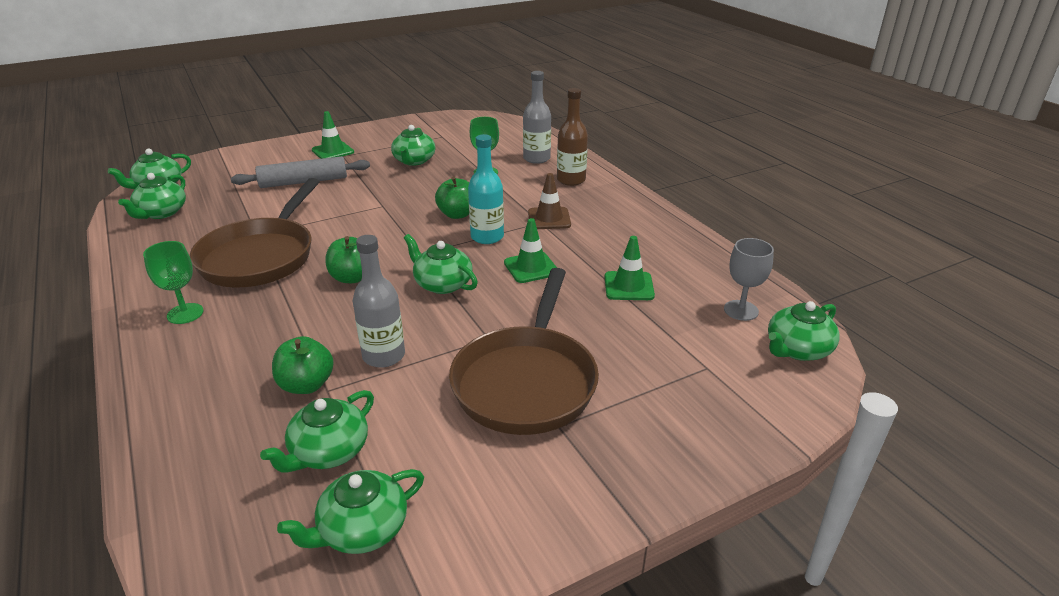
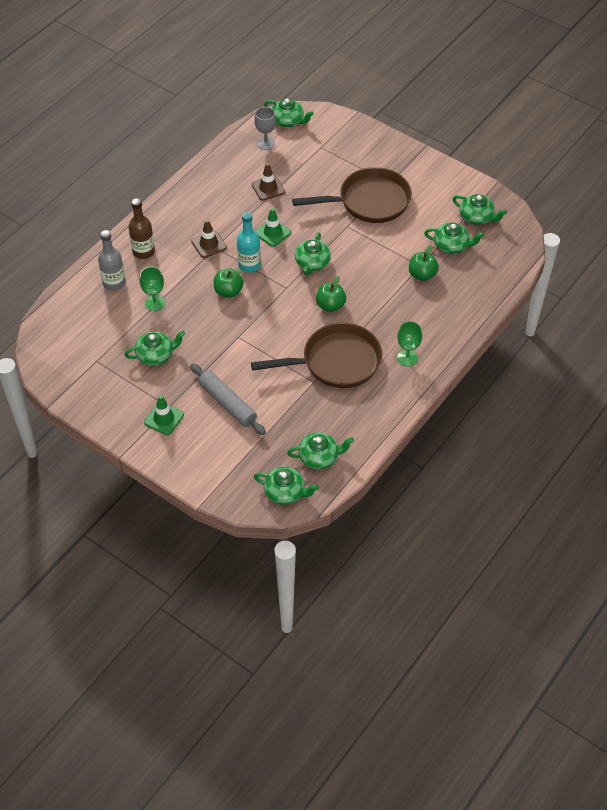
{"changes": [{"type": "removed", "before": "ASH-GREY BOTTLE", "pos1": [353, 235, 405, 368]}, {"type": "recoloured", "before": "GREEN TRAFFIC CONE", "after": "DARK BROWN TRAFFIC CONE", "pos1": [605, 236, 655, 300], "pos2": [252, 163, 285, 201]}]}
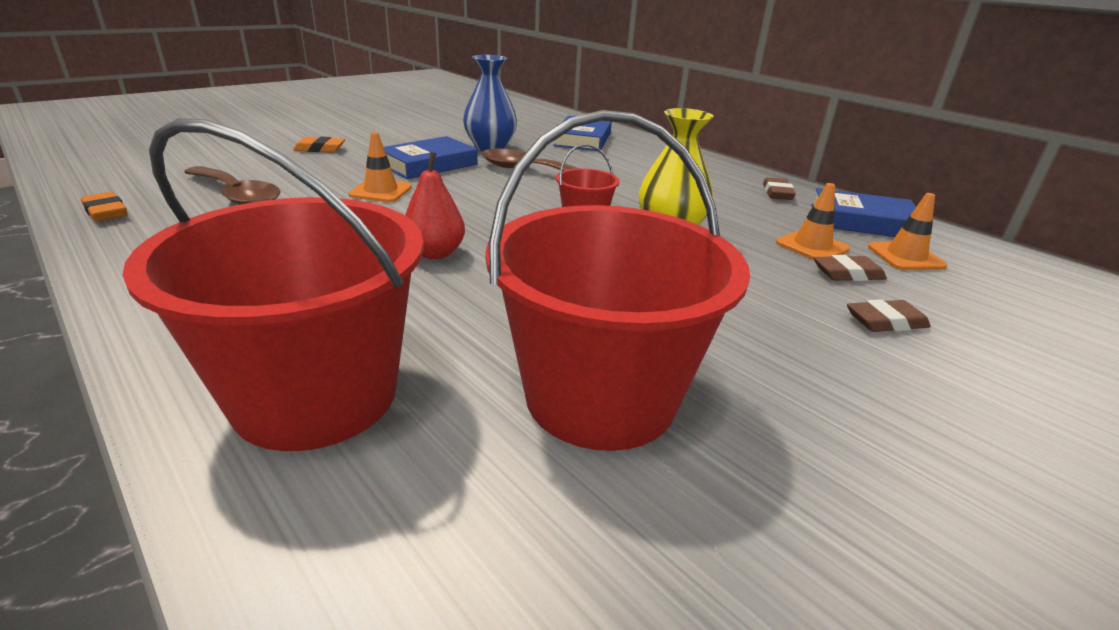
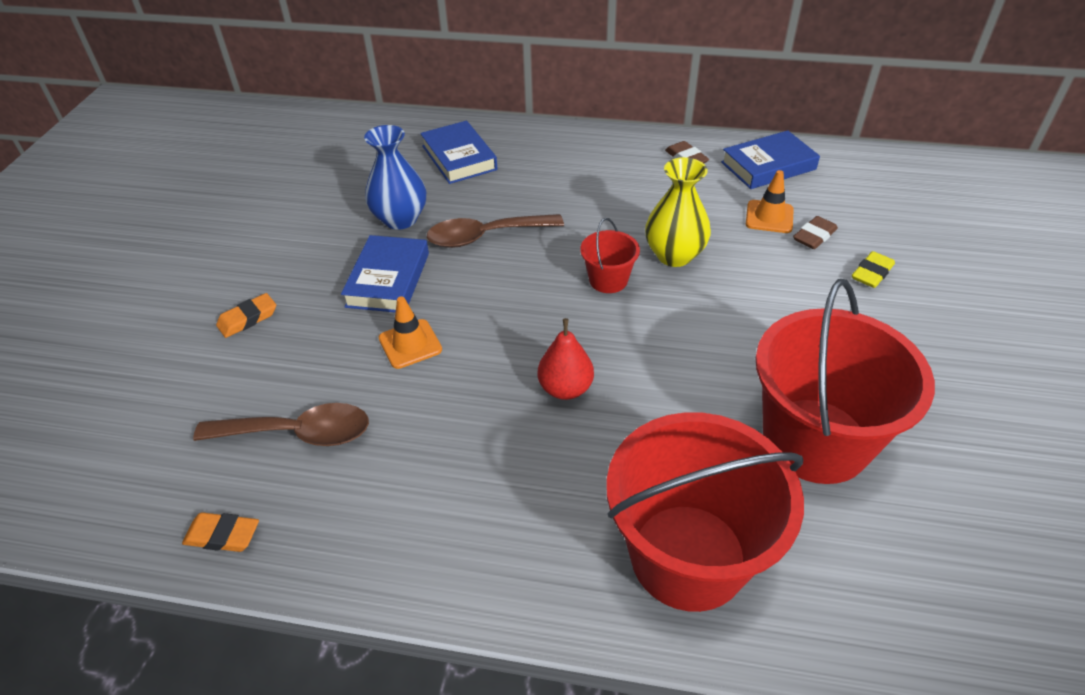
{"changes": [{"type": "removed", "before": "ORANGE TRAFFIC CONE", "pos1": [868, 193, 947, 270]}, {"type": "recoloured", "before": "DARK BROWN GUM ERASER", "after": "BRIGHT YELLOW GUM ERASER", "pos1": [847, 299, 931, 332], "pos2": [852, 251, 895, 288]}]}
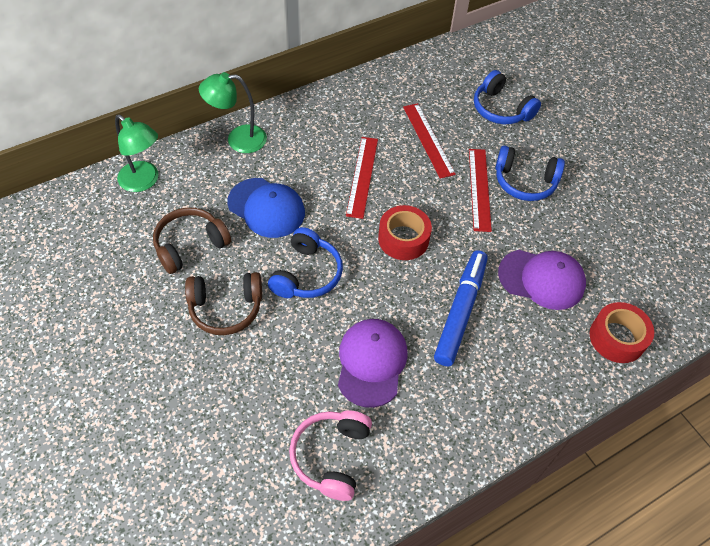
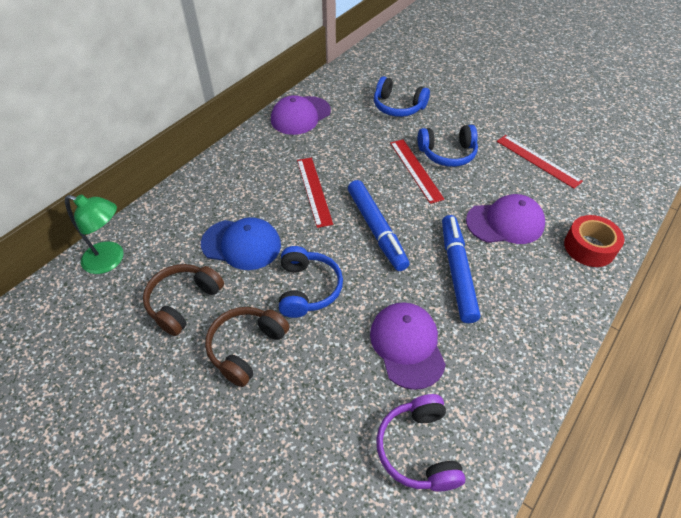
{"changes": [{"type": "removed", "before": "GREEN LAMP", "pos1": [199, 72, 267, 153]}, {"type": "moved", "before": "RED RULER", "pos1": [403, 103, 456, 179], "pos2": [497, 135, 583, 189]}, {"type": "replaced", "before": "RED ROLL OF TAPE", "after": "COBALT FELT PEN", "pos1": [378, 205, 432, 260], "pos2": [348, 180, 409, 271]}, {"type": "turned", "before": "DARK BROWN HEADPHONES", "pos1": [185, 272, 262, 335], "pos2": [205, 307, 289, 387], "turn": 150}, {"type": "recoloured", "before": "PINK HEADPHONES", "after": "VIOLET HEADPHONES", "pos1": [289, 410, 372, 501], "pos2": [376, 394, 466, 492]}, {"type": "added", "after": "VIOLET PEAKED CAP", "pos2": [271, 95, 331, 135]}]}
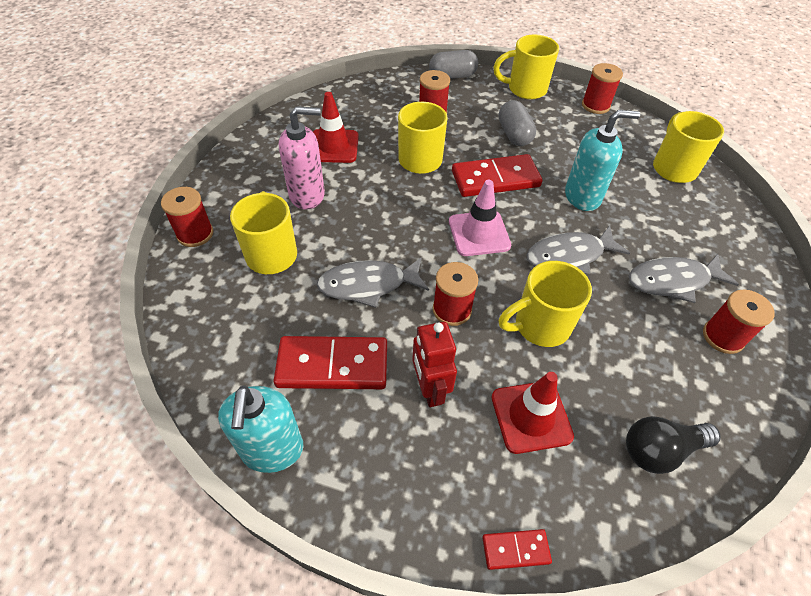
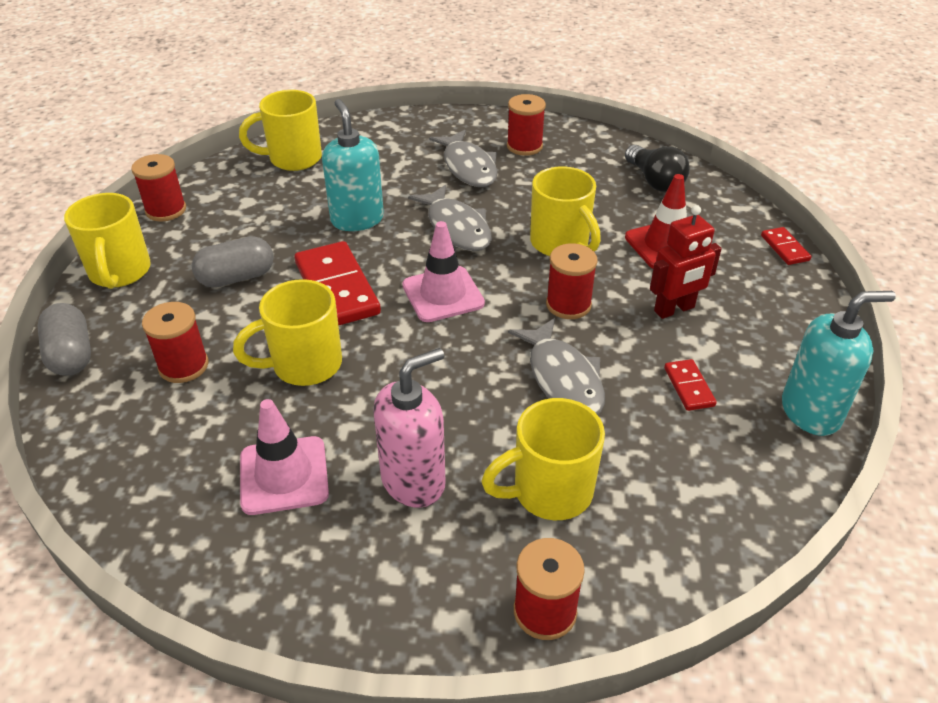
{"changes": [{"type": "recoloured", "before": "RED TRAFFIC CONE", "after": "PINK TRAFFIC CONE", "pos1": [313, 92, 359, 163], "pos2": [240, 399, 329, 515]}, {"type": "turned", "before": "PINK SOAP PUMP", "pos1": [279, 106, 325, 209], "pos2": [373, 348, 446, 508], "turn": 75}, {"type": "resized", "before": "RED DOMINO", "pos1": [274, 336, 387, 389], "pos2": [664, 359, 717, 411], "scale": 0.49}]}
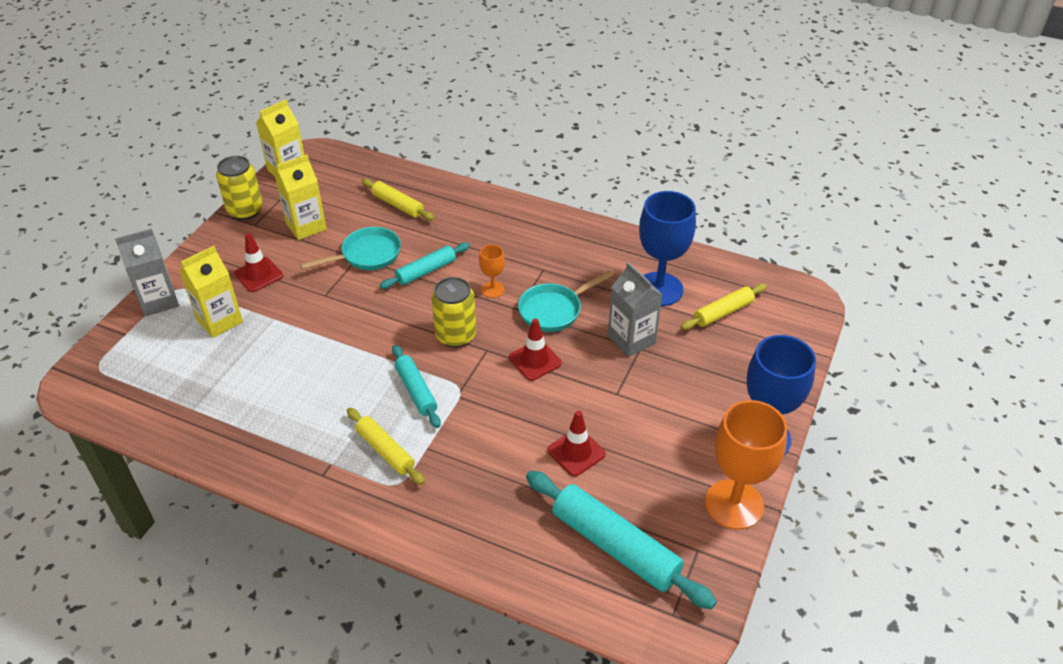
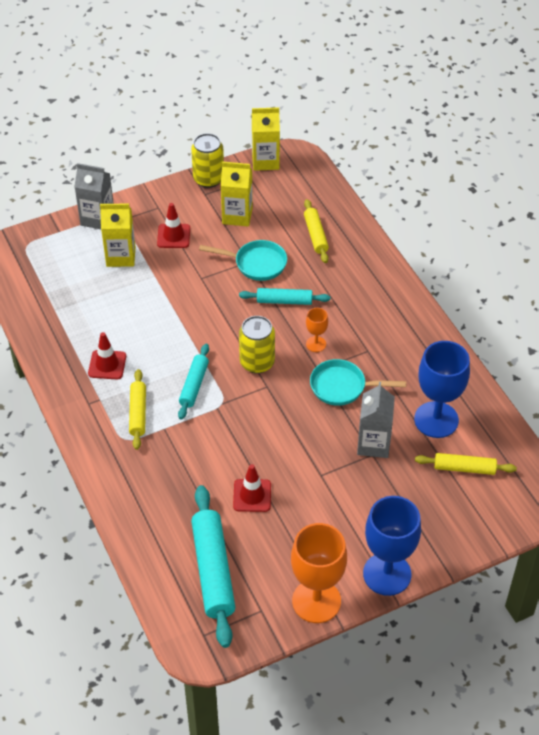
{"changes": [{"type": "moved", "before": "RED TRAFFIC CONE", "pos1": [509, 318, 562, 381], "pos2": [88, 332, 126, 379]}]}
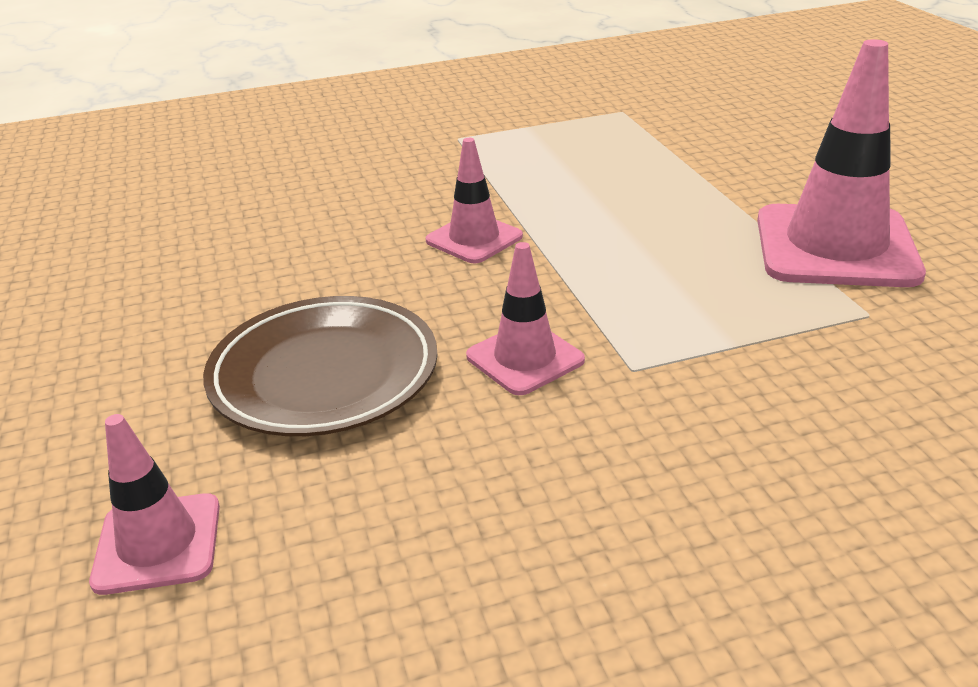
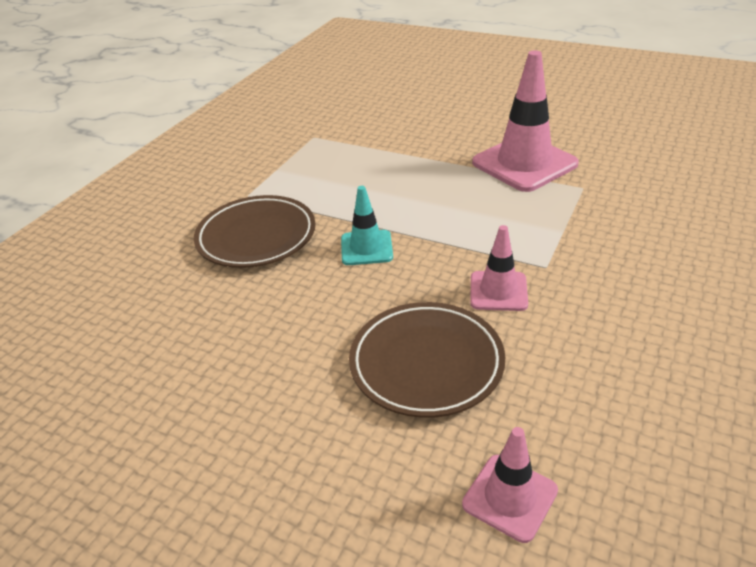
{"changes": [{"type": "recoloured", "before": "PINK TRAFFIC CONE", "after": "TURQUOISE TRAFFIC CONE", "pos1": [426, 138, 523, 263], "pos2": [341, 186, 393, 265]}, {"type": "added", "after": "DARK BROWN FLAT DISH", "pos2": [194, 195, 316, 268]}]}
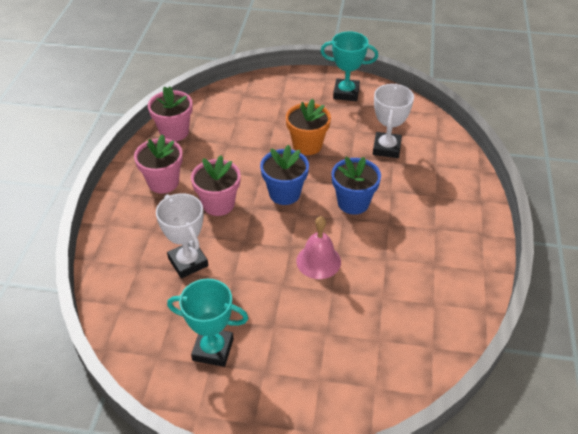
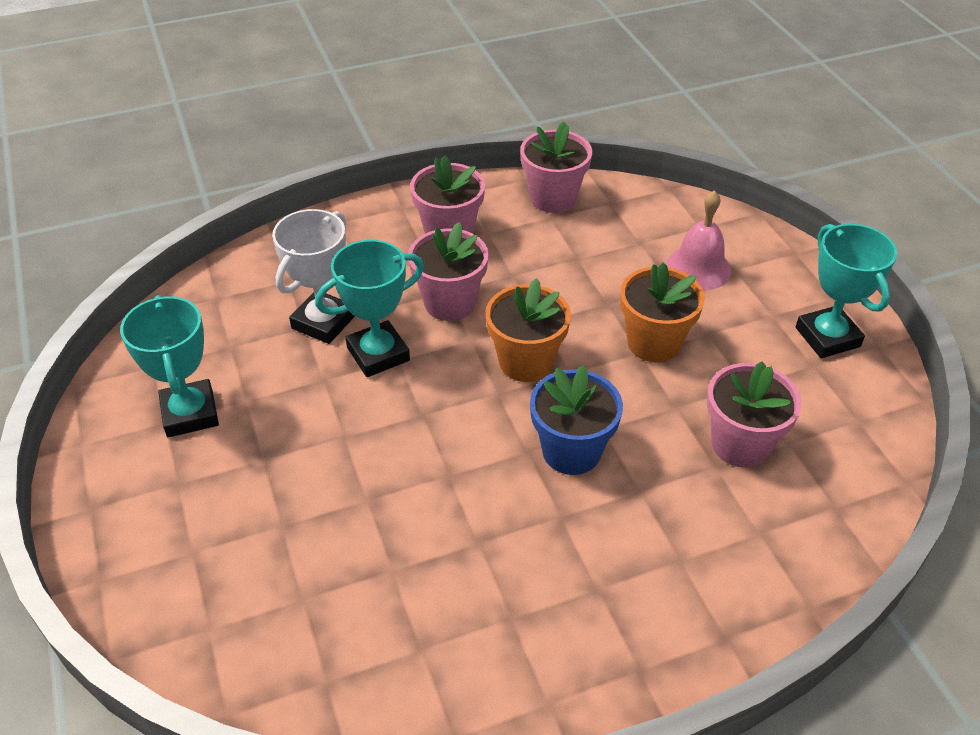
{"changes": [{"type": "replaced", "before": "PURE WHITE AWARD CUP", "after": "PINK PLANT POT", "pos1": [373, 84, 414, 158], "pos2": [707, 361, 802, 468]}, {"type": "recoloured", "before": "COBALT PLANT POT", "after": "ORANGE PLANT POT", "pos1": [260, 145, 309, 205], "pos2": [486, 278, 571, 382]}, {"type": "moved", "before": "PINK BELL", "pos1": [296, 216, 341, 279], "pos2": [666, 190, 731, 290]}, {"type": "added", "after": "TURQUOISE AWARD CUP", "pos2": [315, 240, 424, 377]}]}
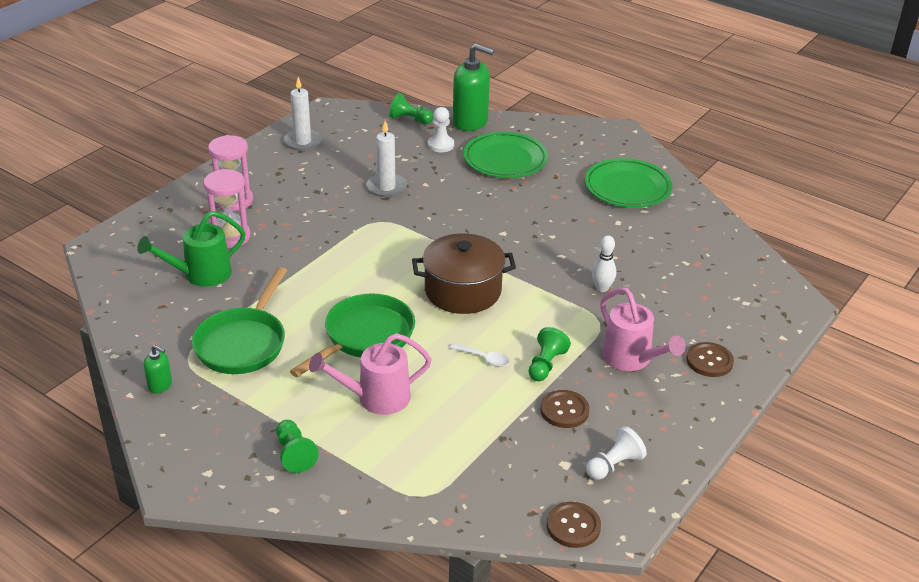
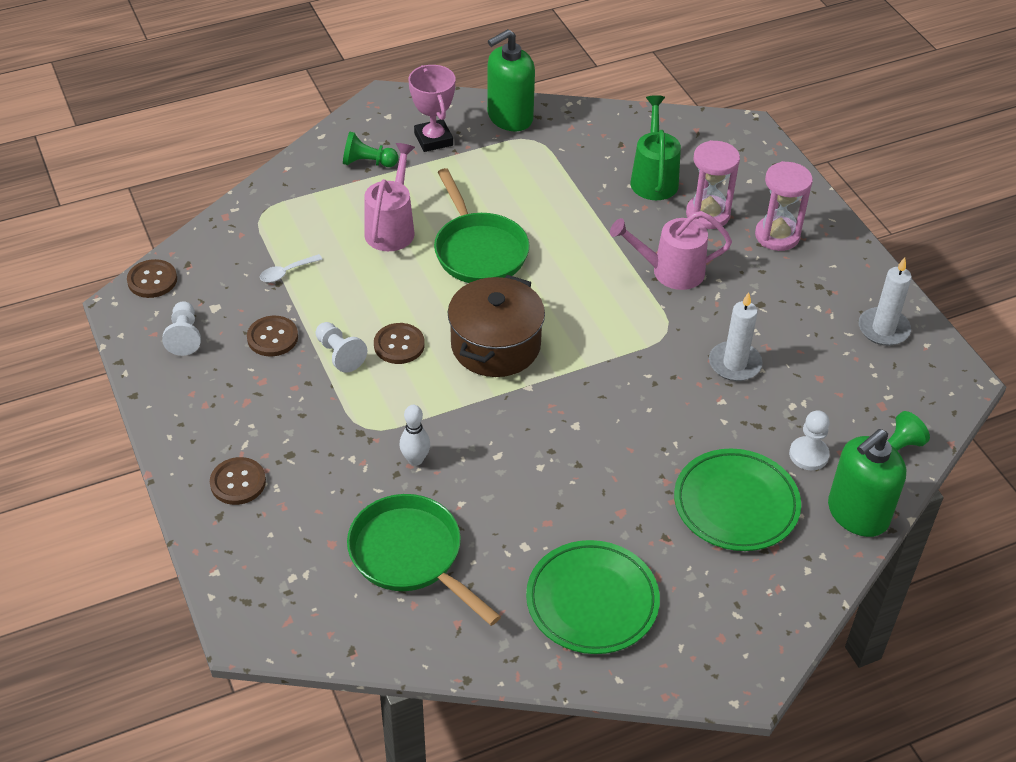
{"changes": [{"type": "moved", "before": "GREEN SKILLET", "pos1": [192, 267, 287, 374], "pos2": [347, 494, 501, 626]}, {"type": "moved", "before": "PINK WATERING POT", "pos1": [600, 288, 686, 371], "pos2": [610, 211, 732, 290]}, {"type": "recoloured", "before": "GREEN GAME PAWN", "after": "PURE WHITE GAME PAWN", "pos1": [529, 327, 571, 381], "pos2": [316, 322, 367, 373]}, {"type": "moved", "before": "PURE WHITE SPOON", "pos1": [449, 343, 509, 367], "pos2": [260, 254, 323, 282]}, {"type": "resized", "before": "GREEN SOAP PUMP", "pos1": [144, 345, 172, 394], "pos2": [487, 29, 535, 131], "scale": 2.15}, {"type": "added", "after": "PINK AWARD CUP", "pos2": [408, 65, 456, 152]}, {"type": "added", "after": "DARK BROWN SHIRT BUTTON", "pos2": [374, 323, 425, 364]}]}
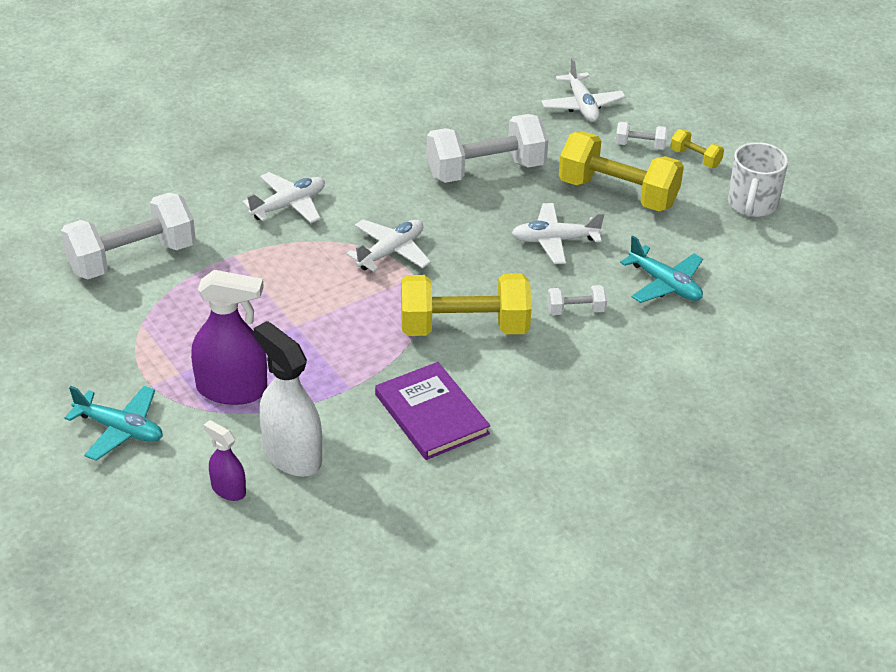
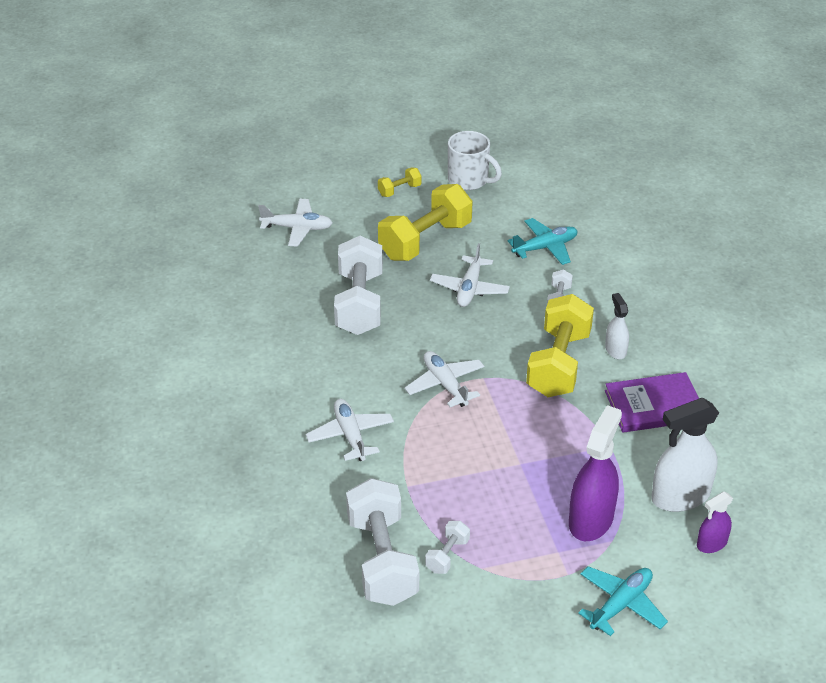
{"changes": [{"type": "moved", "before": "PURE WHITE DUMBBELL", "pos1": [616, 122, 668, 150], "pos2": [425, 521, 470, 574]}, {"type": "added", "after": "PURE WHITE SPRAY BOTTLE", "pos2": [605, 293, 629, 359]}]}
